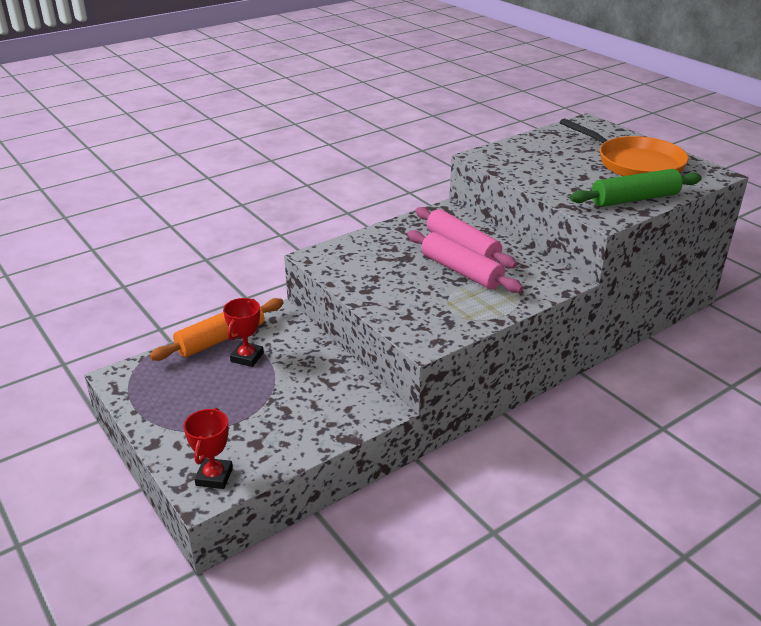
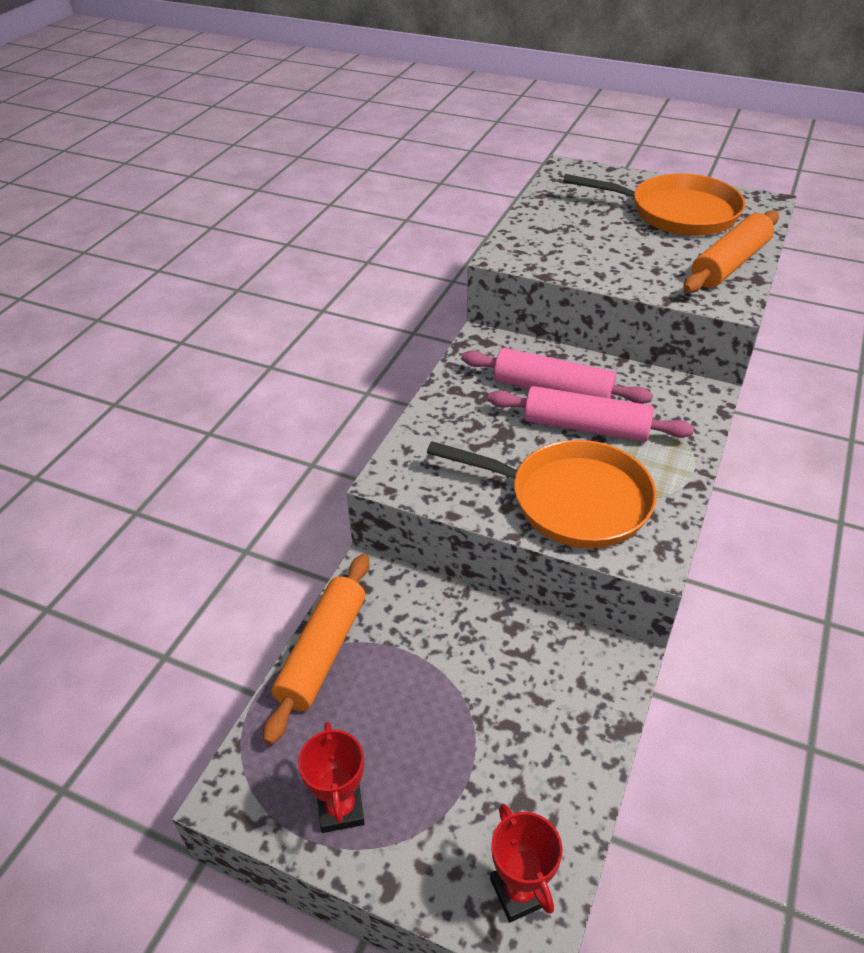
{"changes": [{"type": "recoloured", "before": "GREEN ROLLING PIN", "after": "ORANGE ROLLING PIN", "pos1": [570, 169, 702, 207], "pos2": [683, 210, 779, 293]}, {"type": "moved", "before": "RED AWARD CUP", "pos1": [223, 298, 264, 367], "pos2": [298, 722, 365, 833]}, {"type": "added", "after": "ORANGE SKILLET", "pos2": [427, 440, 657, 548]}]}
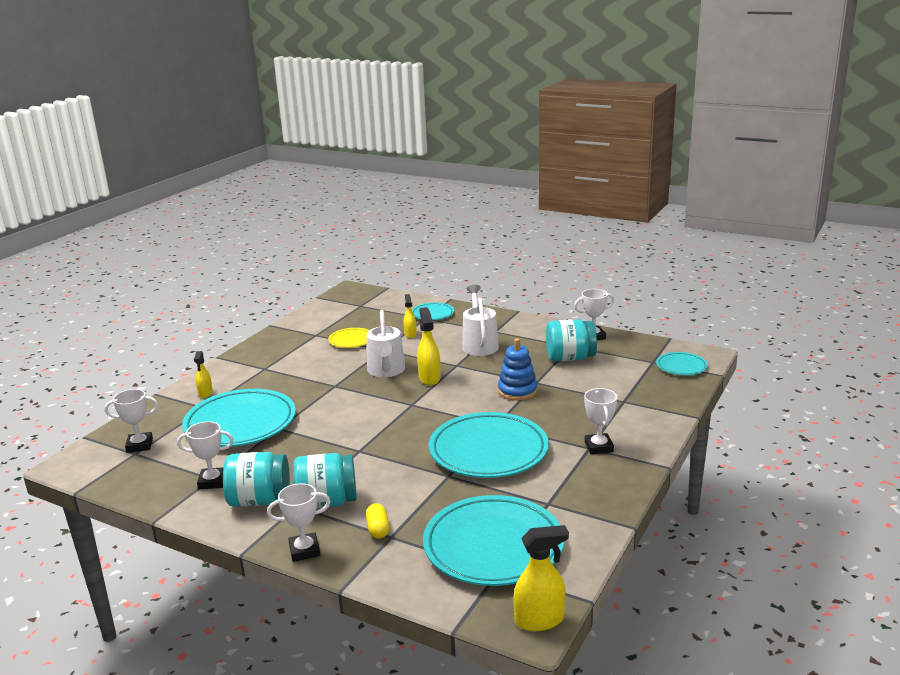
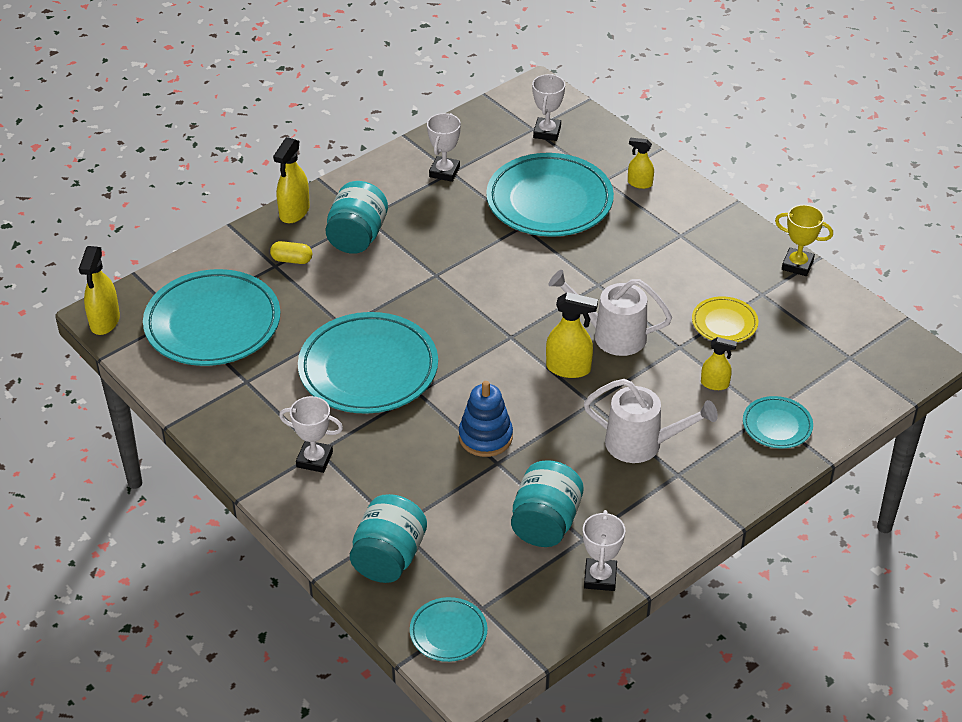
{"changes": [{"type": "moved", "before": "TURQUOISE PRESERVE JAR", "pos1": [223, 452, 290, 507], "pos2": [350, 494, 427, 583]}, {"type": "replaced", "before": "PURE WHITE AWARD CUP", "after": "BRIGHT YELLOW SPRAY BOTTLE", "pos1": [267, 483, 331, 562], "pos2": [273, 137, 310, 223]}, {"type": "added", "after": "BRIGHT YELLOW AWARD CUP", "pos2": [775, 205, 833, 276]}]}
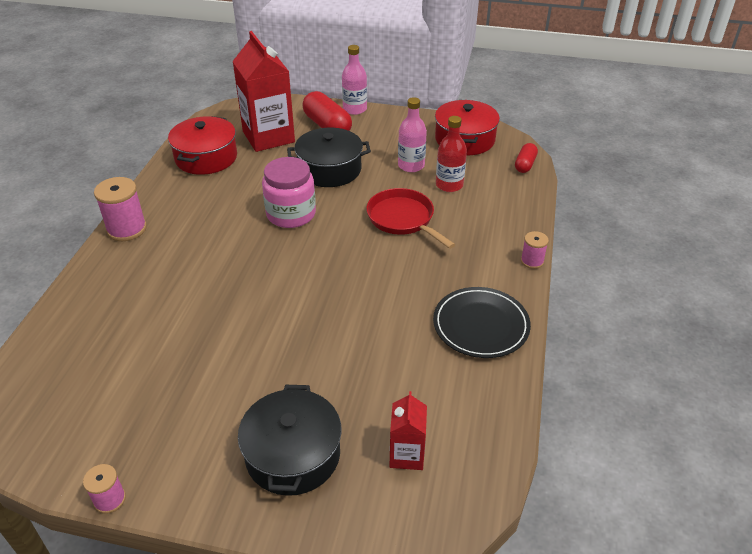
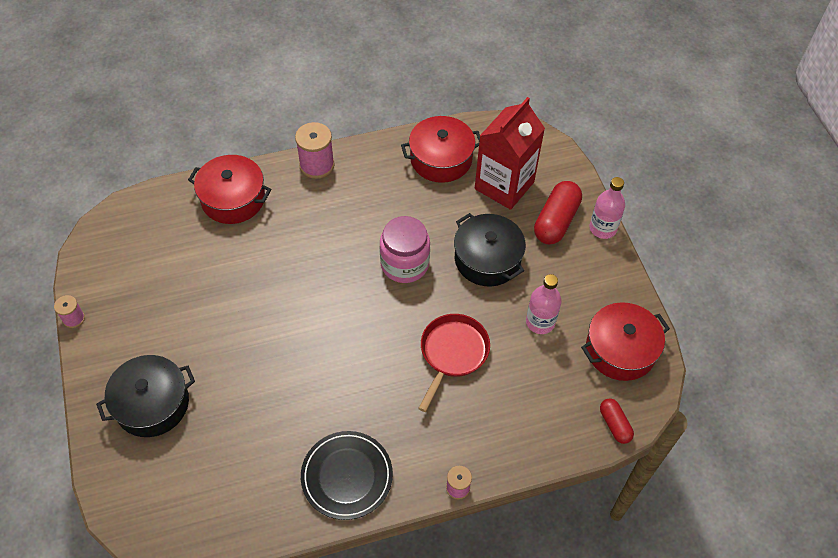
{"changes": [{"type": "removed", "before": "RED BOTTLE", "pos1": [436, 116, 467, 192]}, {"type": "turned", "before": "RED PILL SHAPE", "pos1": [515, 143, 538, 173], "pos2": [600, 399, 634, 444], "turn": 75}, {"type": "removed", "before": "RED CARTON", "pos1": [390, 391, 427, 470]}, {"type": "added", "after": "RED STOCKPOT", "pos2": [188, 155, 271, 224]}]}
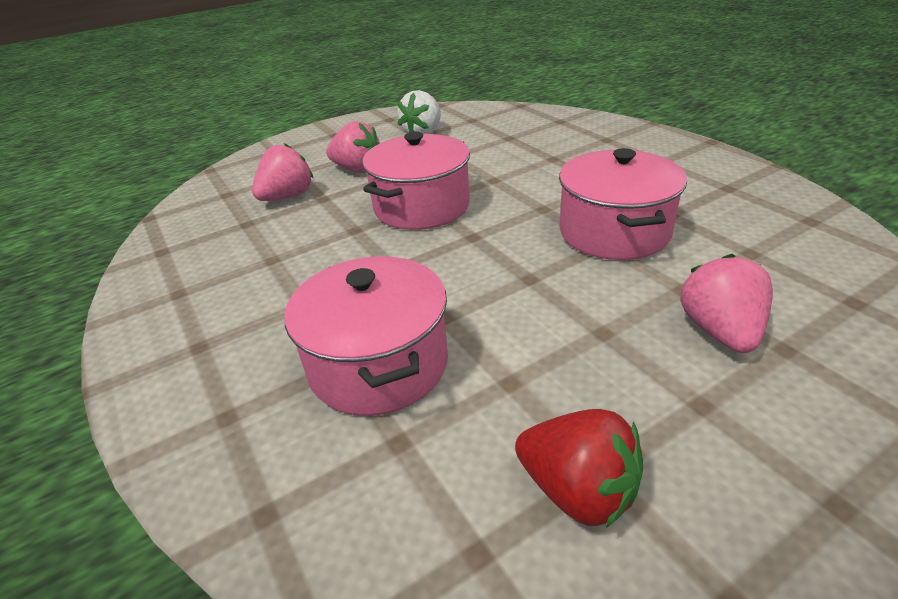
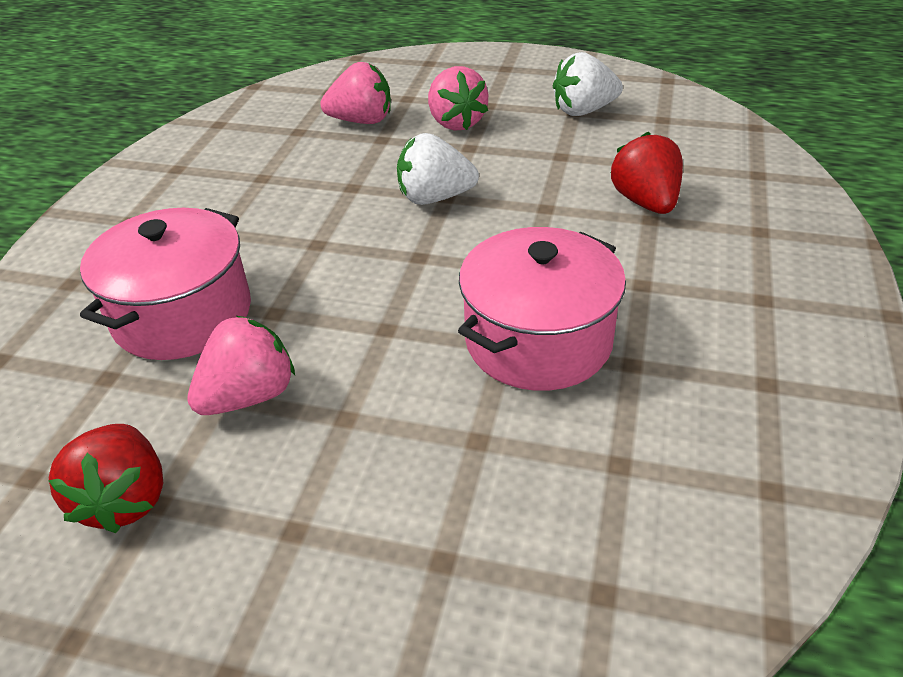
{"changes": [{"type": "replaced", "before": "PINK STOCKPOT", "after": "PURE WHITE STRAWBERRY", "pos1": [362, 132, 470, 230], "pos2": [397, 133, 479, 205]}, {"type": "moved", "before": "PINK STRAWBERRY", "pos1": [680, 254, 773, 353], "pos2": [187, 316, 295, 415]}, {"type": "added", "after": "RED STRAWBERRY", "pos2": [611, 132, 683, 214]}]}
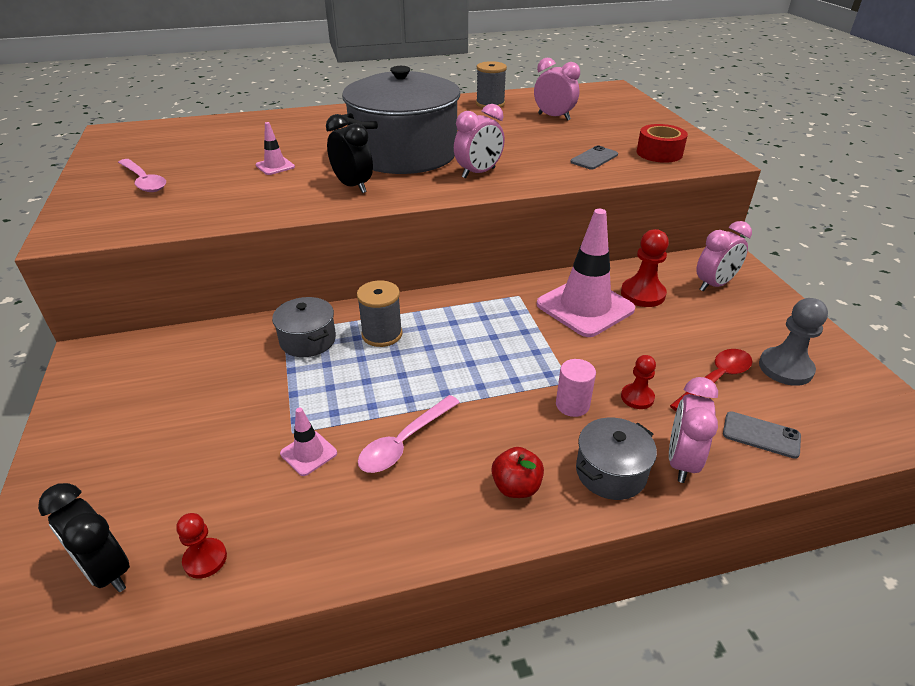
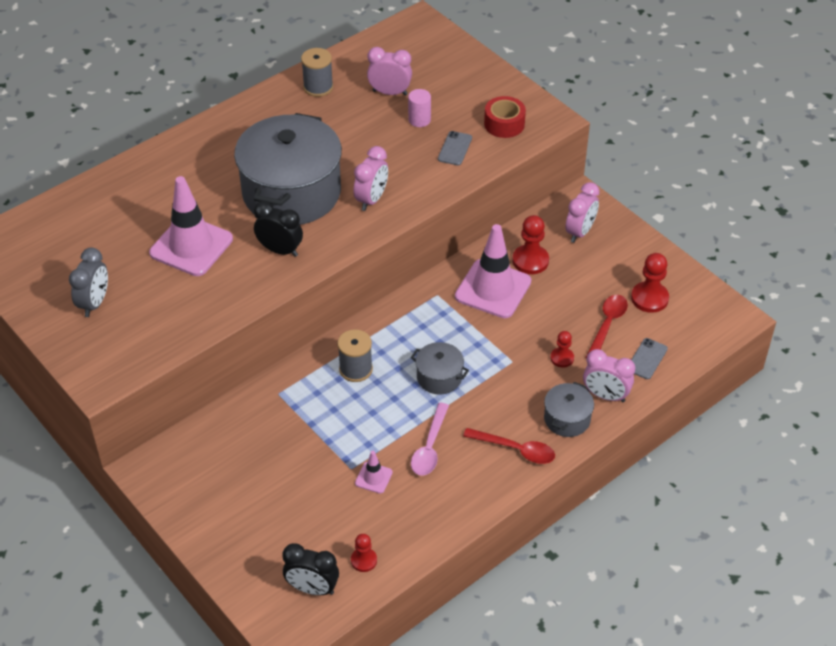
{"changes": [{"type": "resized", "before": "PINK TRAFFIC CONE", "pos1": [256, 122, 295, 175], "pos2": [149, 176, 233, 276], "scale": 2.24}, {"type": "replaced", "before": "PINK SPOON", "after": "ASH-GREY ALARM CLOCK", "pos1": [118, 159, 166, 192], "pos2": [69, 248, 108, 317]}, {"type": "moved", "before": "ASH-GREY STOCKPOT", "pos1": [272, 297, 336, 357], "pos2": [411, 342, 469, 394]}, {"type": "recoloured", "before": "ASH-GREY GAME PAWN", "after": "RED GAME PAWN", "pos1": [759, 298, 828, 386], "pos2": [631, 253, 669, 313]}, {"type": "moved", "before": "PINK CYLINDER SHAPE", "pos1": [556, 359, 596, 417], "pos2": [408, 89, 431, 127]}, {"type": "turned", "before": "PINK ALARM CLOCK", "pos1": [669, 377, 718, 483], "pos2": [583, 349, 635, 402], "turn": -60}, {"type": "turned", "before": "ASH-GREY MOBILE PHONE", "pos1": [723, 412, 801, 459], "pos2": [631, 338, 668, 379], "turn": -60}, {"type": "replaced", "before": "RED APPLE", "after": "RED SPOON", "pos1": [491, 447, 544, 498], "pos2": [463, 428, 555, 464]}]}
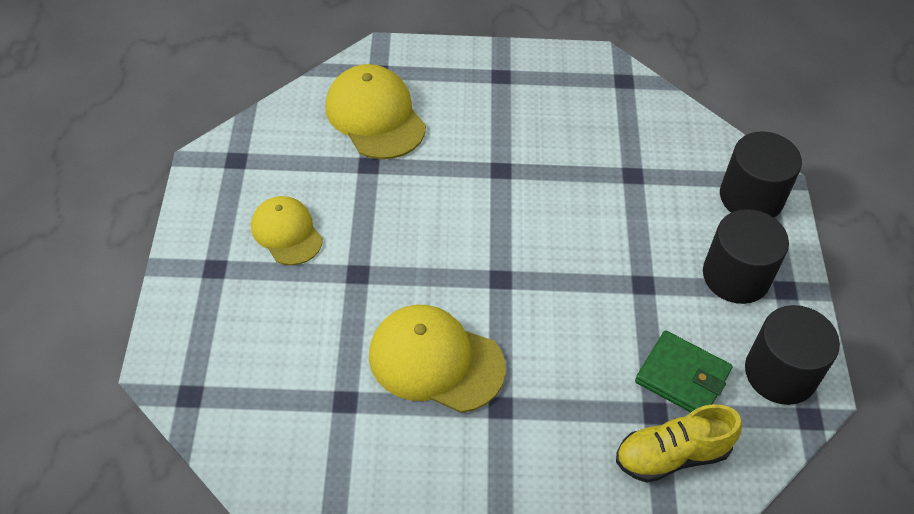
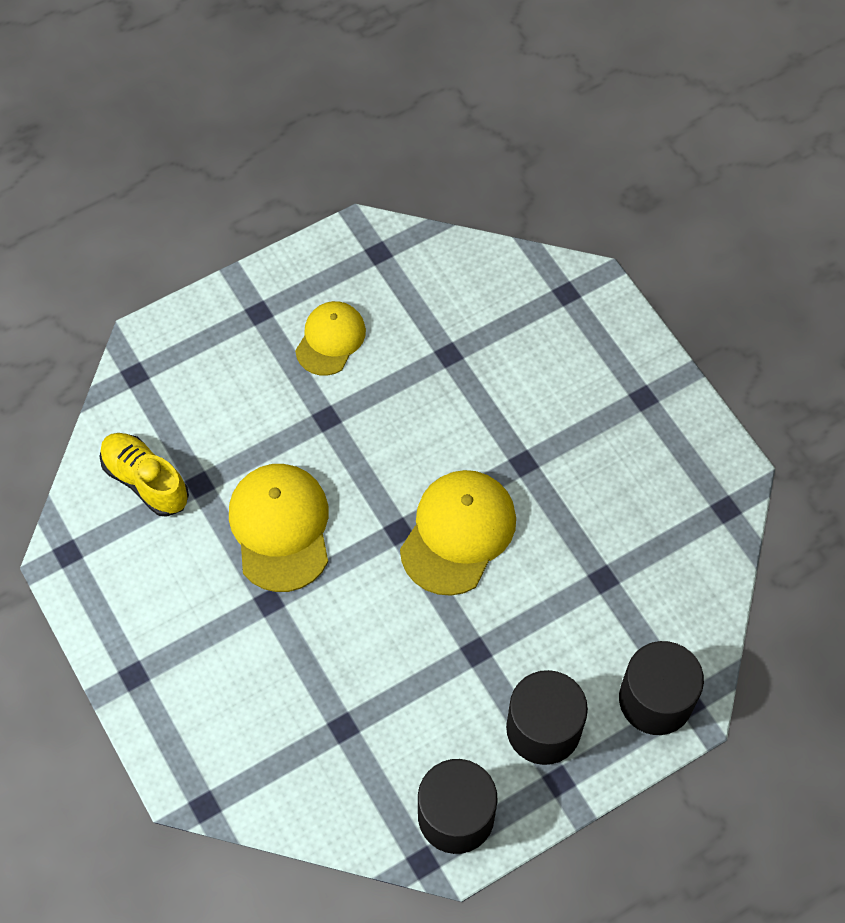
{"changes": [{"type": "moved", "before": "BRIGHT YELLOW PEAKED CAP", "pos1": [325, 64, 426, 159], "pos2": [400, 470, 516, 596]}, {"type": "removed", "before": "GREEN CARD WALLET", "pos1": [635, 330, 732, 413]}, {"type": "moved", "before": "BRIGHT YELLOW SNEAKER", "pos1": [616, 404, 742, 483], "pos2": [100, 433, 189, 517]}]}
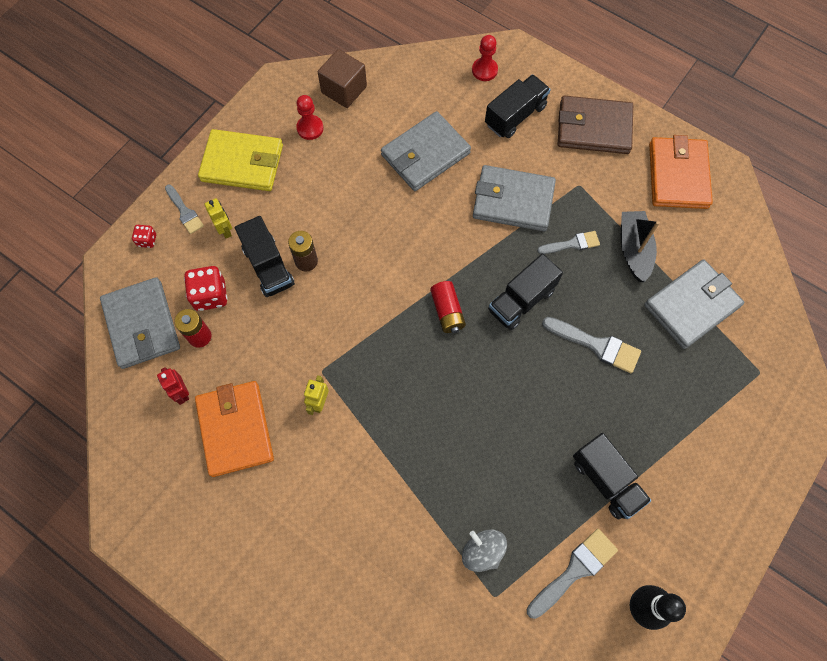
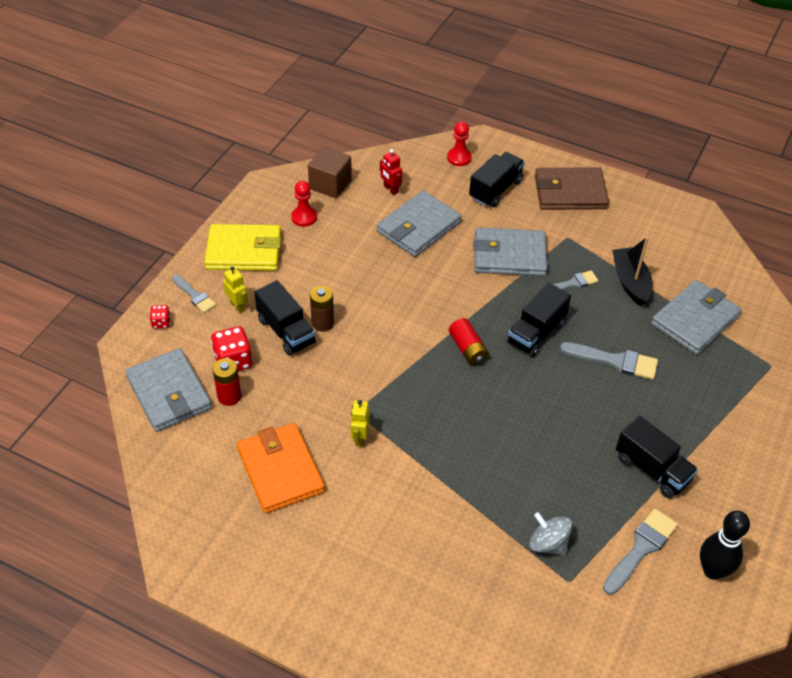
{"changes": [{"type": "removed", "before": "ORANGE CARD WALLET", "pos1": [649, 135, 713, 209]}, {"type": "moved", "before": "RED ROBOT", "pos1": [157, 367, 189, 405], "pos2": [380, 149, 402, 195]}]}
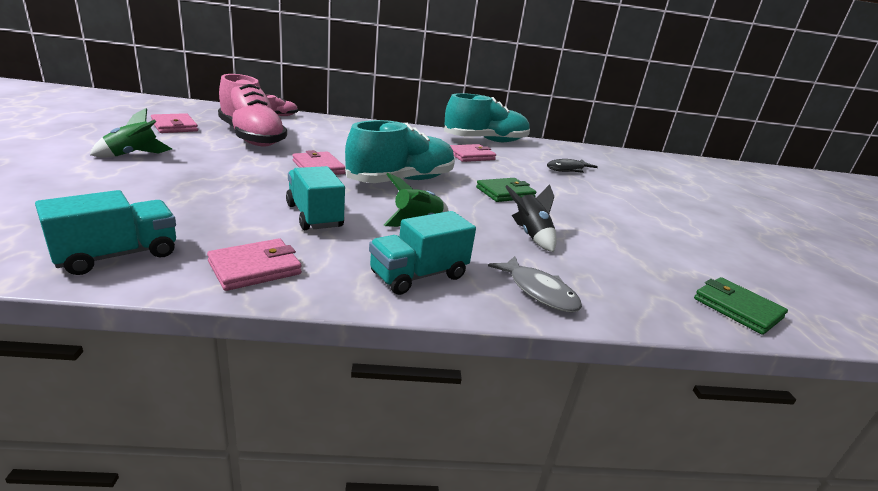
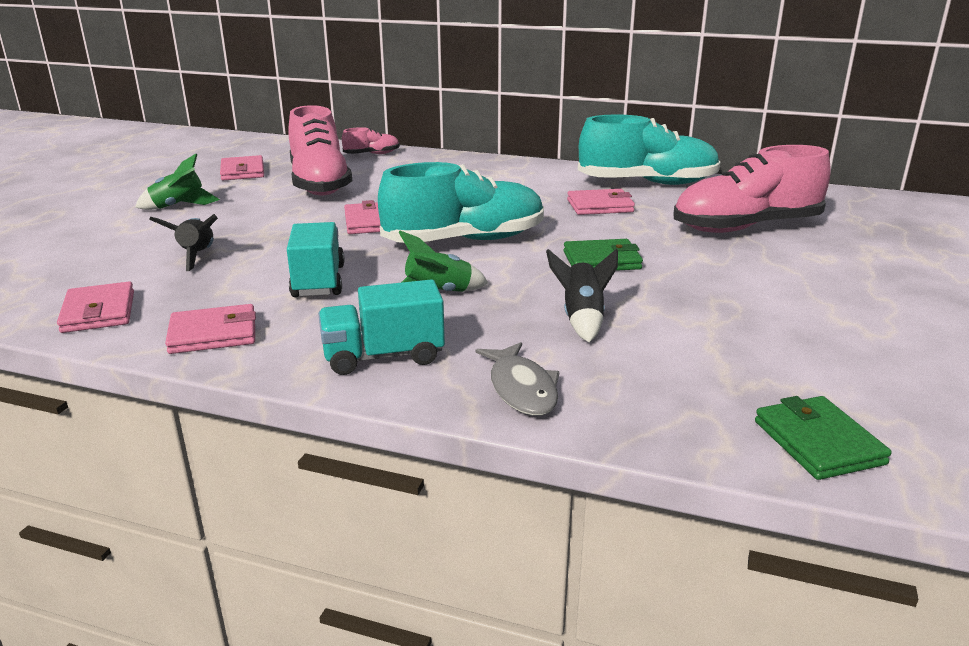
{"changes": [{"type": "replaced", "before": "JET-BLACK FISH", "after": "PINK SNEAKER", "pos1": [547, 159, 598, 173], "pos2": [673, 145, 831, 233]}, {"type": "replaced", "before": "TURQUOISE TOY TRUCK", "after": "PINK CARD WALLET", "pos1": [35, 190, 176, 275], "pos2": [57, 281, 134, 333]}, {"type": "added", "after": "JET-BLACK ROCKET", "pos2": [149, 214, 218, 271]}]}
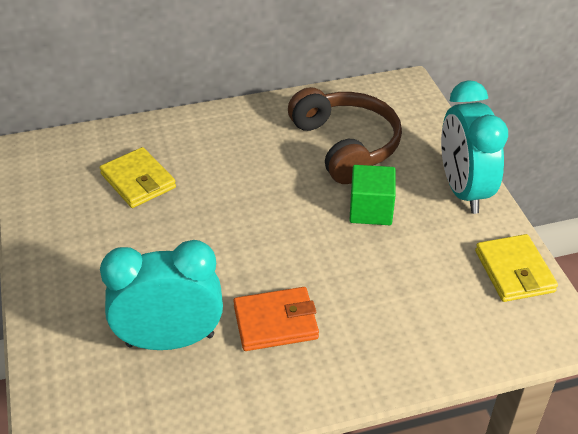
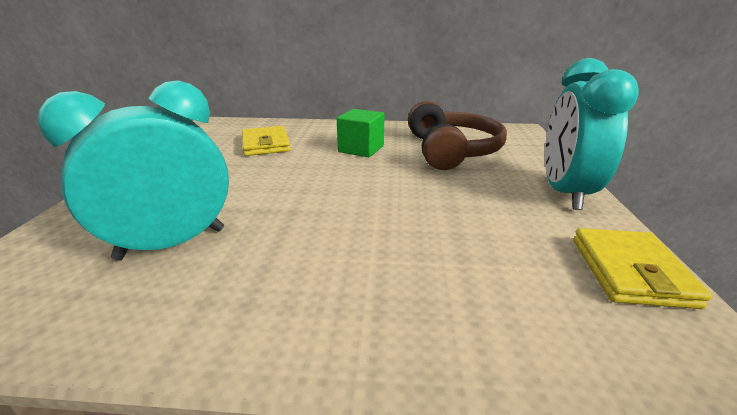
{"changes": [{"type": "moved", "before": "GREEN BLOCK", "pos1": [349, 165, 396, 225], "pos2": [337, 109, 384, 157]}, {"type": "turned", "before": "TURQUOISE ALARM CLOCK", "pos1": [100, 240, 223, 350], "pos2": [38, 80, 229, 260], "turn": -45}, {"type": "removed", "before": "ORANGE CARD WALLET", "pos1": [233, 287, 319, 351]}]}
